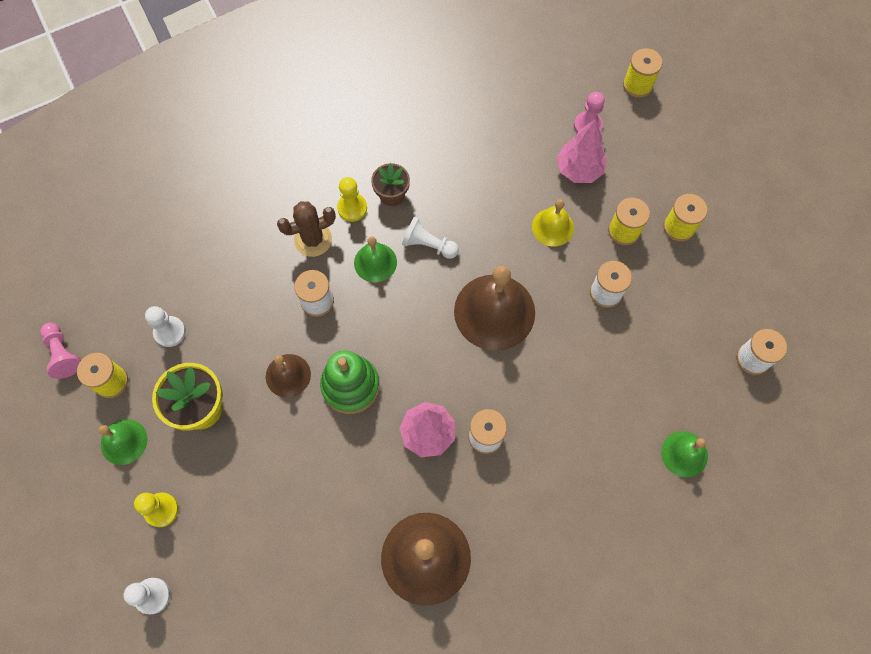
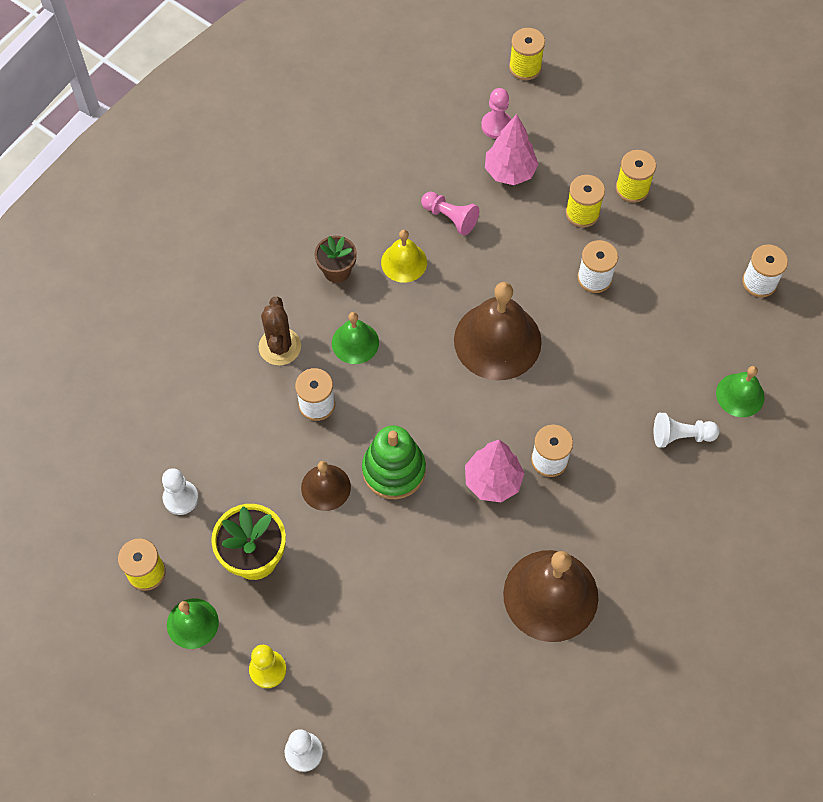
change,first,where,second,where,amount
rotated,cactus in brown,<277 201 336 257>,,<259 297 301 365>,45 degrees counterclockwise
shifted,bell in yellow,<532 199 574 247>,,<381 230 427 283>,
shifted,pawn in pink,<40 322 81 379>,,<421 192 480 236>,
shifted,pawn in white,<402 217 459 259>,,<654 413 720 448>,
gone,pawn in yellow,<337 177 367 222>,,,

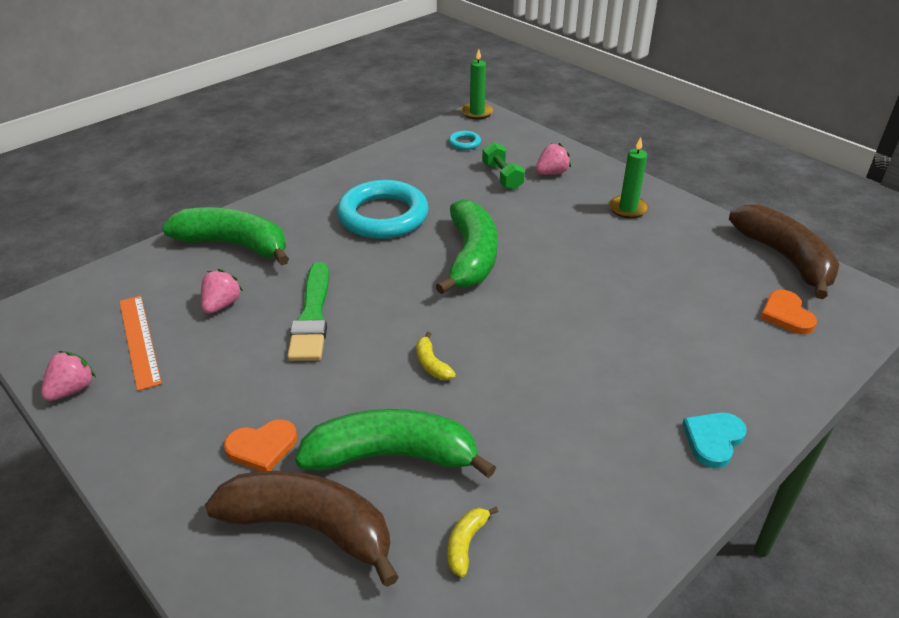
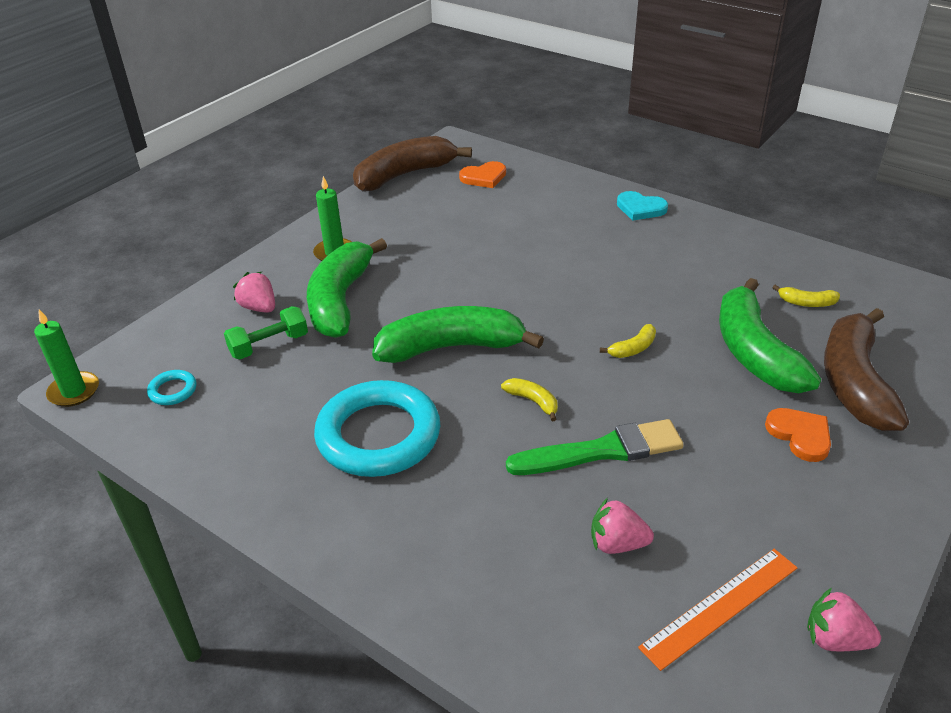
change,first,where,second,where,amount
shifted,banana in green,<162 207 289 265>,,<307 238 387 338>,
new,,,banana in yellow,<501 378 558 421>,

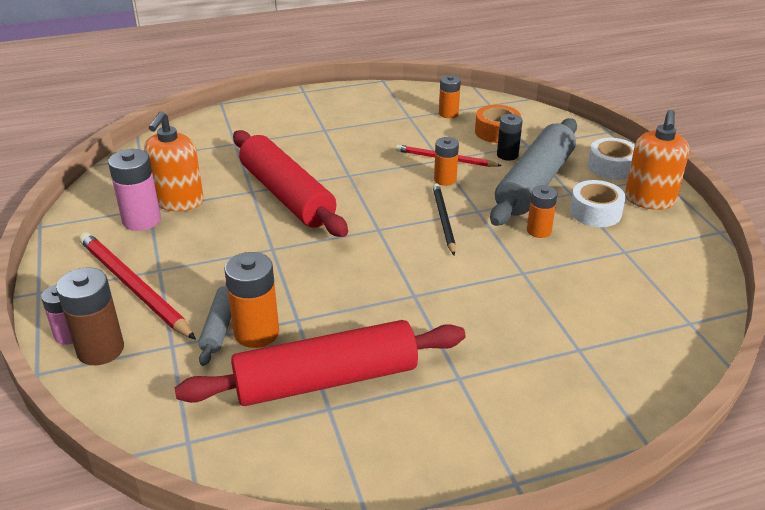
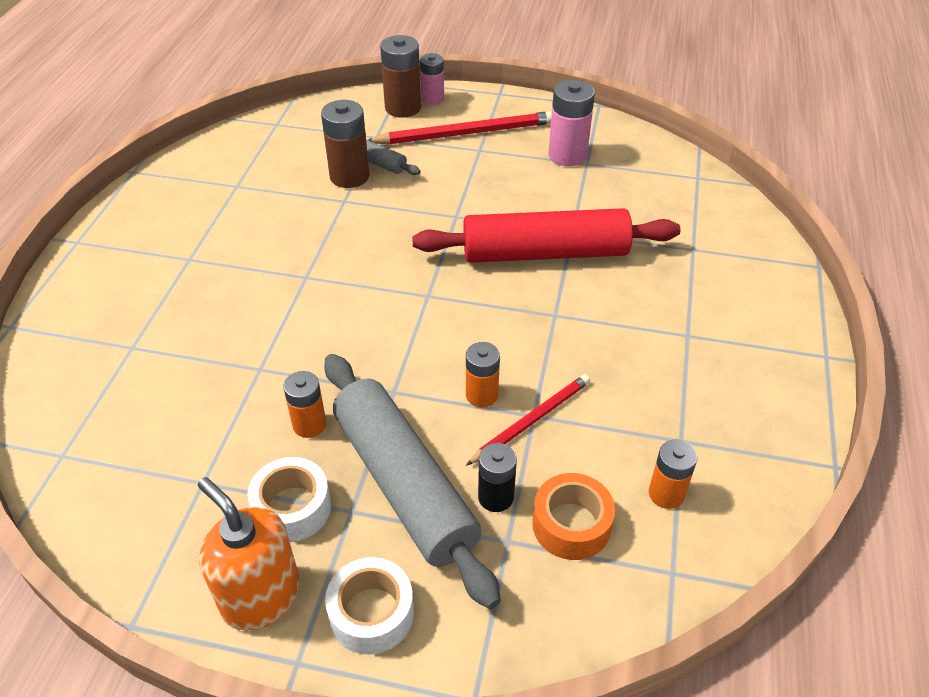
change,first,where,second,where,amount
repainted,battery in orange,<224 252 279 348>,battery in brown,<321 100 370 188>,
gone,soap dispenser in orange,<144 111 204 211>,,,
gone,rolling pin in red,<175 320 466 406>,,,
gone,pencil in black,<433 184 456 256>,,,

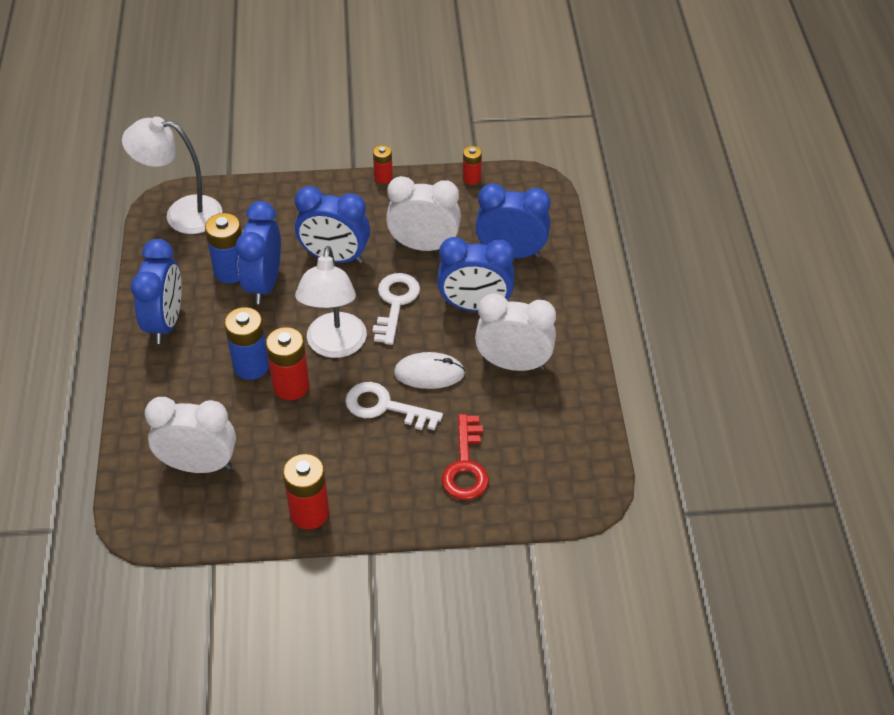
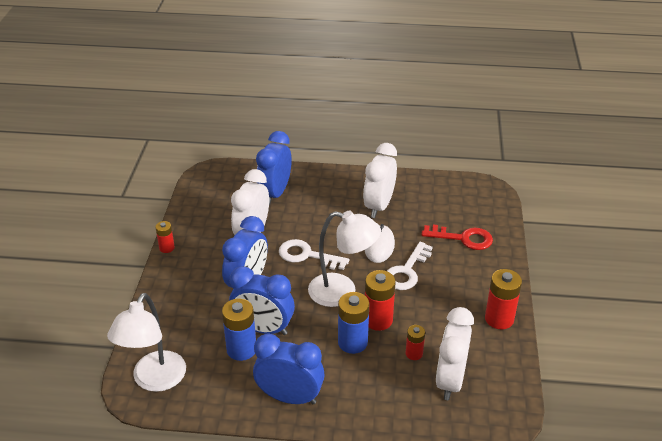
change,first,where,second,where,amount
shifted,battery in red,<463 146 482 185>,,<406 325 425 360>,
gone,clock in blue,<437 237 515 312>,,,

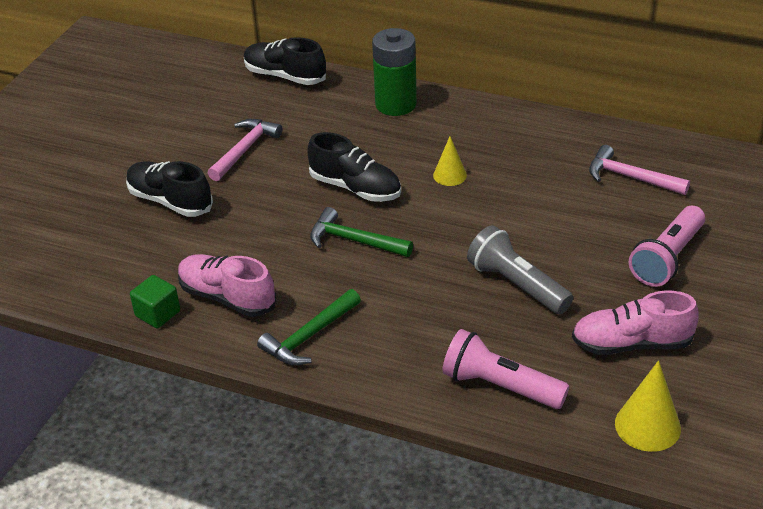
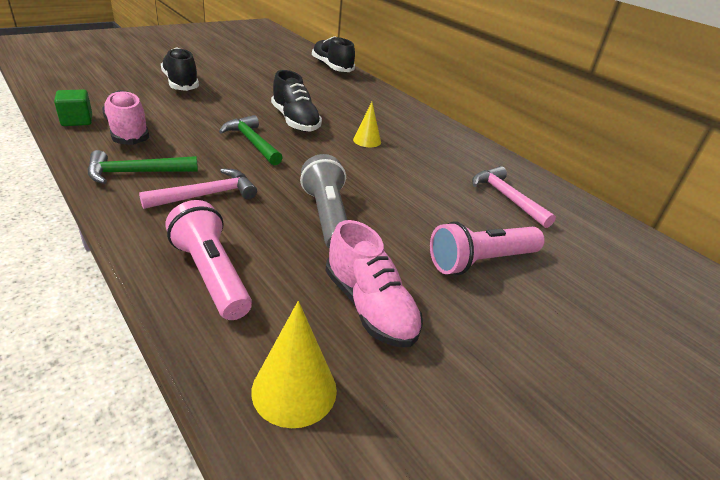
change,first,where,second,where,amount
shifted,hammer in pink,<208 119 283 181>,,<139 168 257 209>,
rotated,shoe in pink,<572 291 699 355>,,<326 220 423 347>,150 degrees counterclockwise
gone,battery in green,<372 28 417 116>,,,

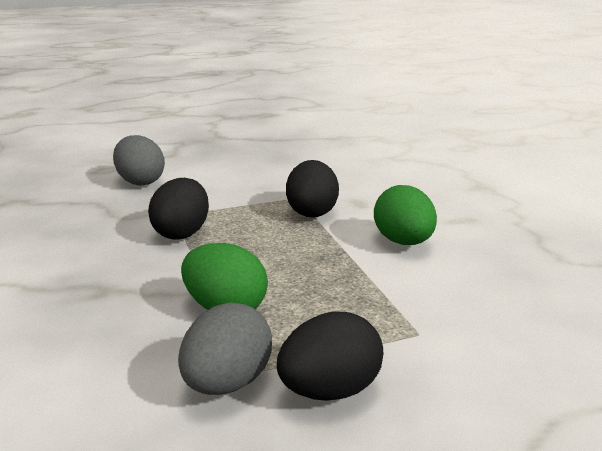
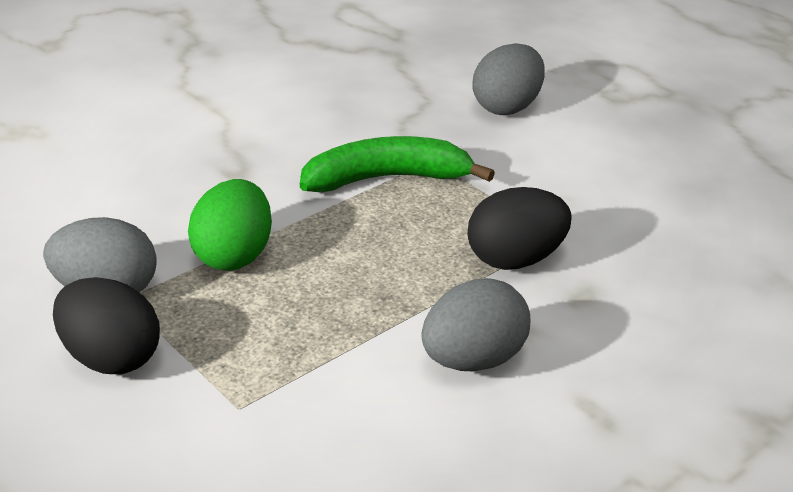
change,first,where,second,where,amount
swapped,egg in black,<148 178 209 240>,banana in green,<300 136 495 192>,
repainted,egg in green,<374 185 437 245>,egg in grey,<421 278 530 371>,

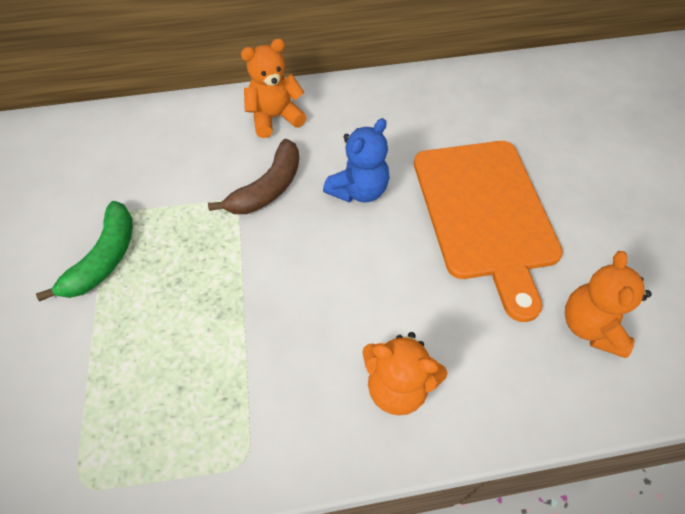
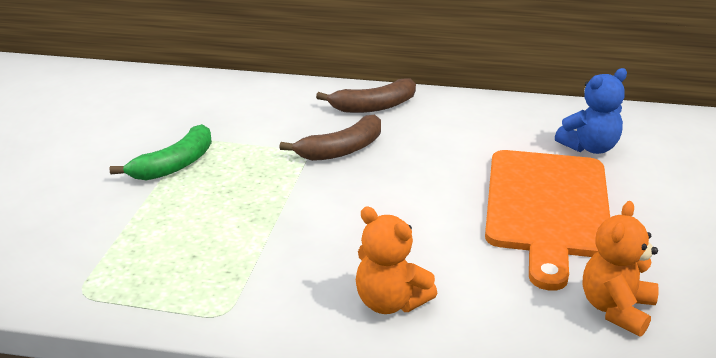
change,first,where,second,where,amount
swapped,teddy bear in orange,<241 39 306 138>,banana in brown,<316 78 416 113>,
shifted,teddy bear in blue,<323 118 389 203>,,<555 68 627 154>,

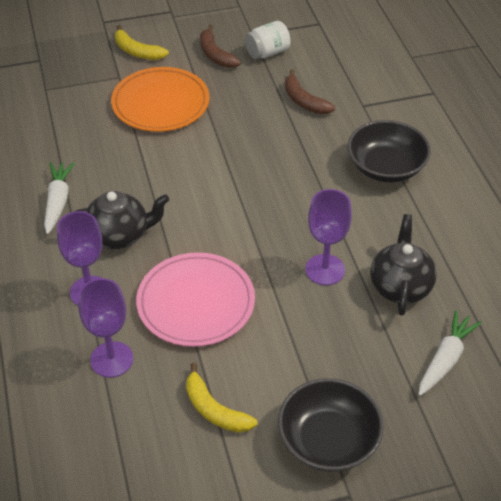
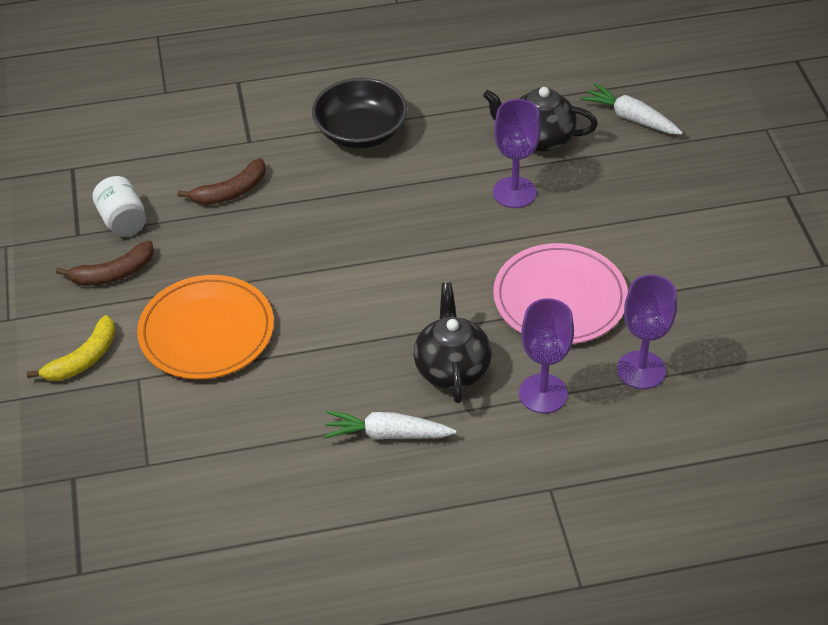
change,first,where,second,where,amount
gone,banana in yellow,<186 363 257 433>,,,
gone,bowl in black,<278 378 384 471>,,,

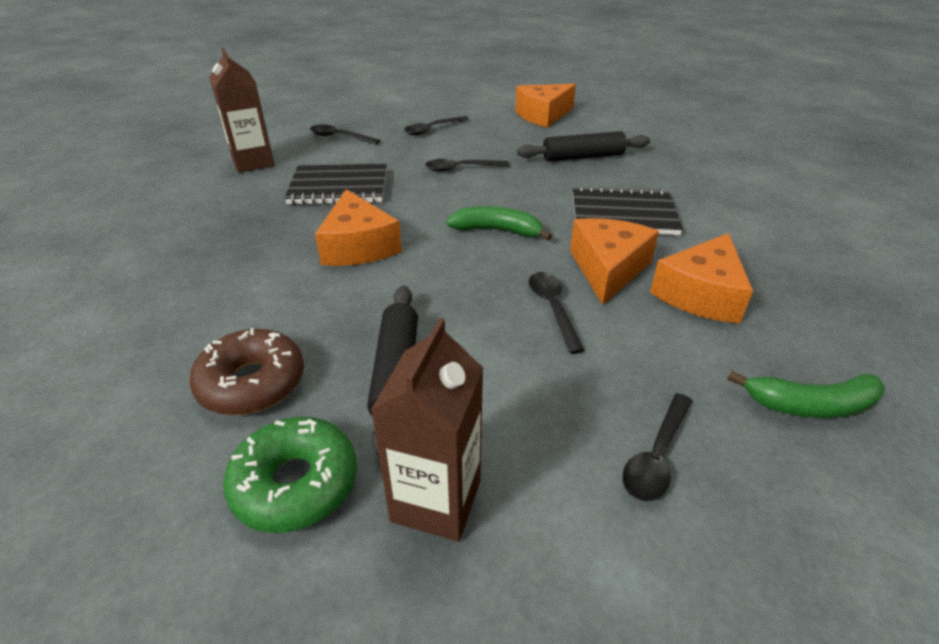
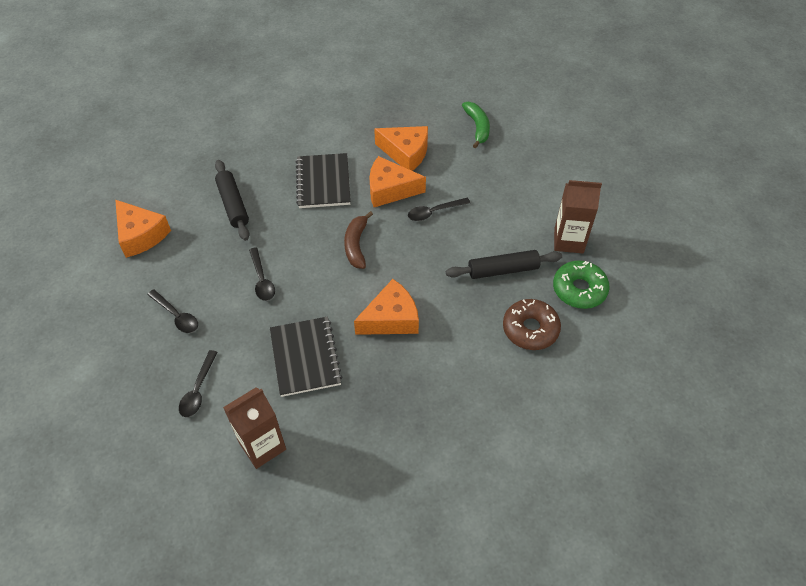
change,first,where,second,where,amount
repainted,banana in green,<446 206 552 241>,banana in brown,<344 211 373 269>,
gone,spoon in black,<623 393 692 501>,,,

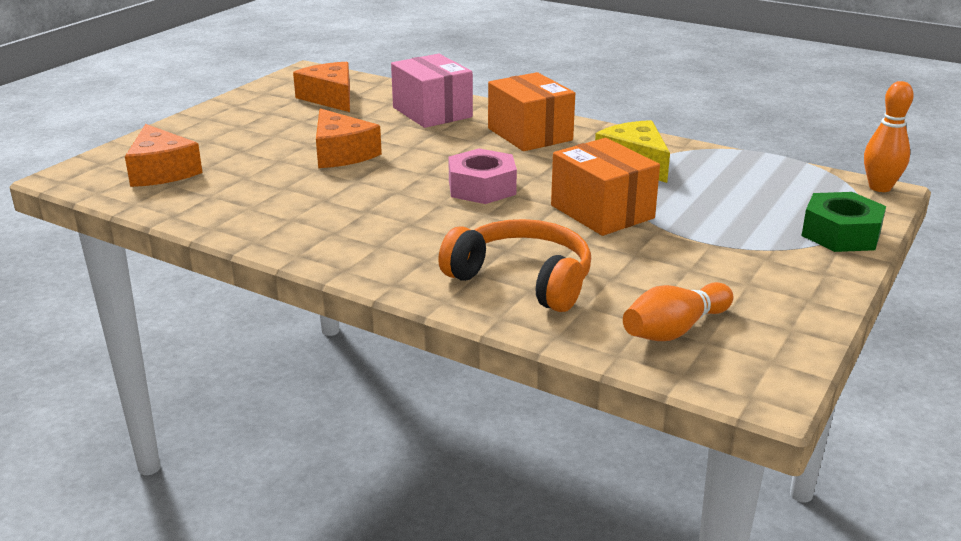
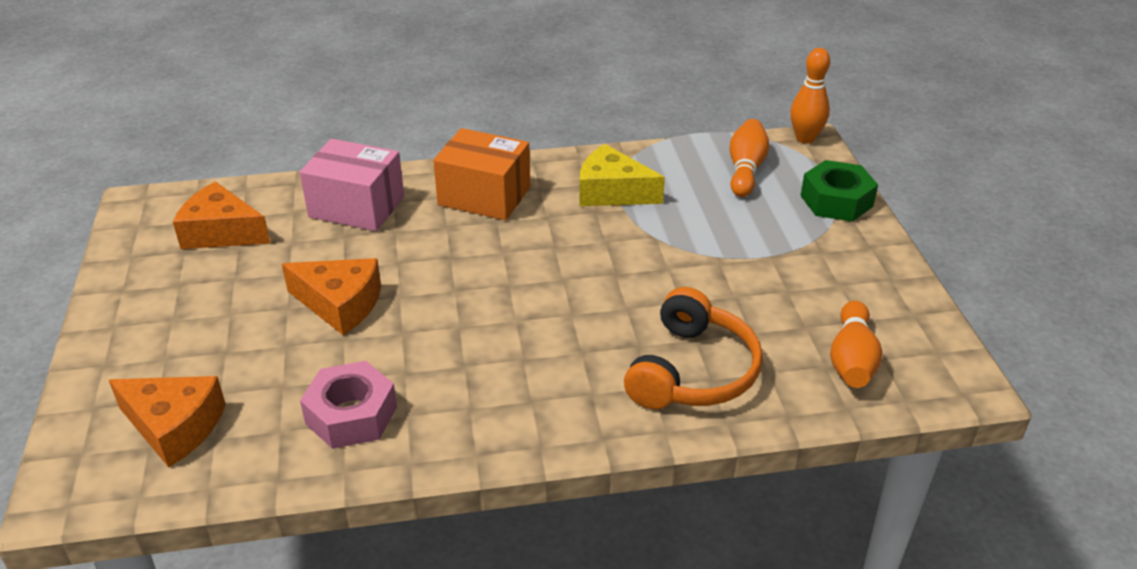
change,first,where,second,where,amount
shifted,nut in pink,<448 148 517 204>,,<300 361 397 449>,
rotated,headphones in orange,<438 219 591 312>,,<624 287 763 409>,120 degrees clockwise
new,,,bowling pin in orange,<729 119 769 197>,
gone,box in orange,<551 138 660 236>,,,

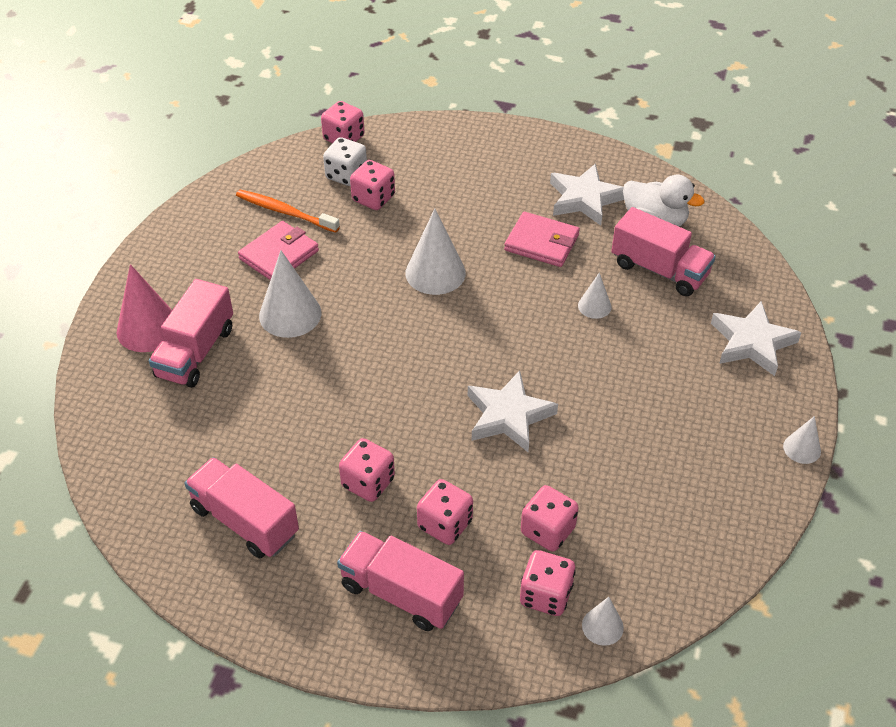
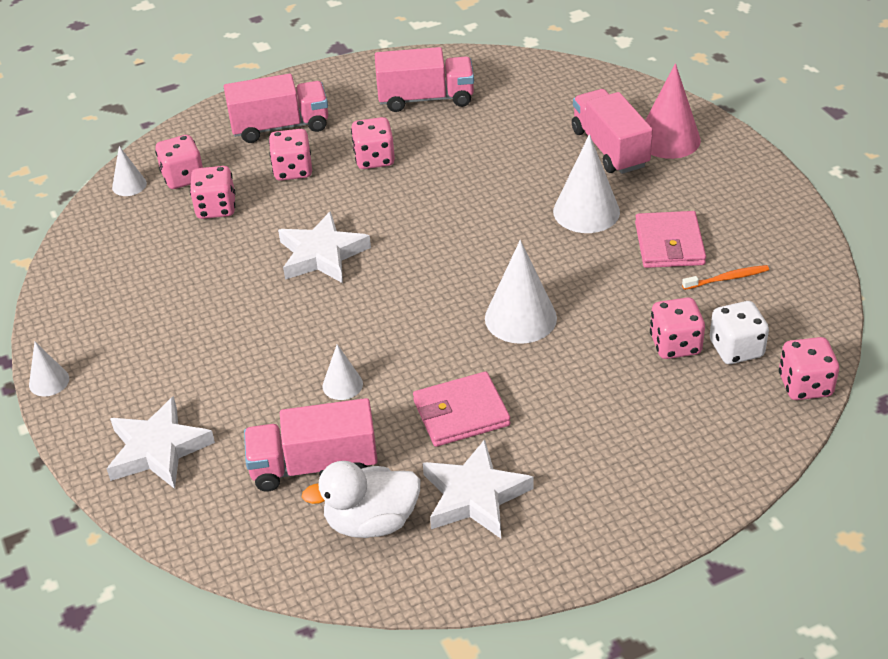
change,first,where,second,where,amount
scaled,toothbrush in orange,<236 190 340 233>,,<682 265 769 290>,x0.63

